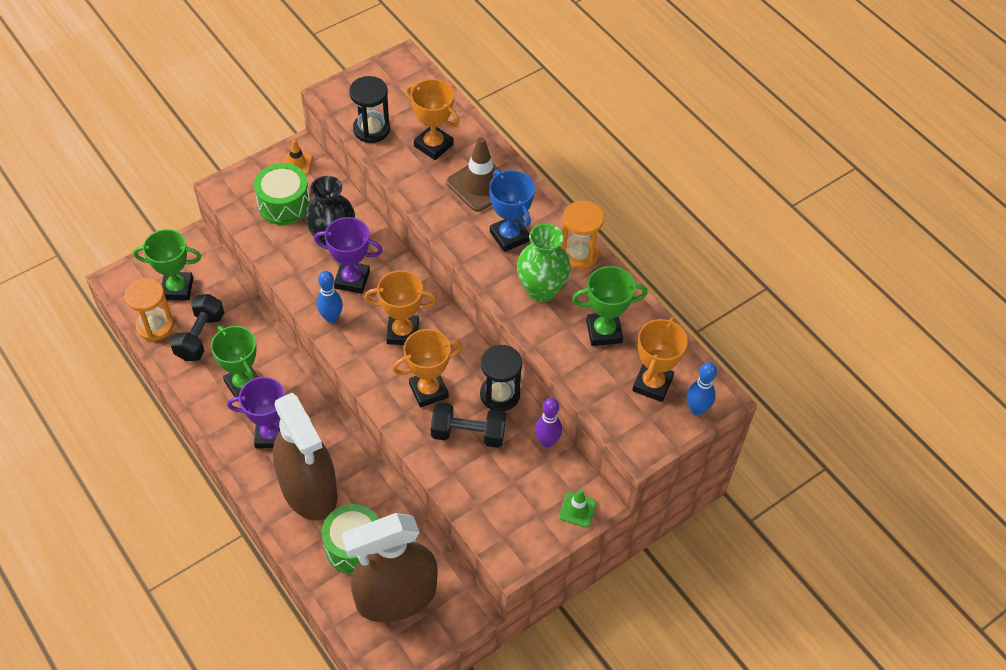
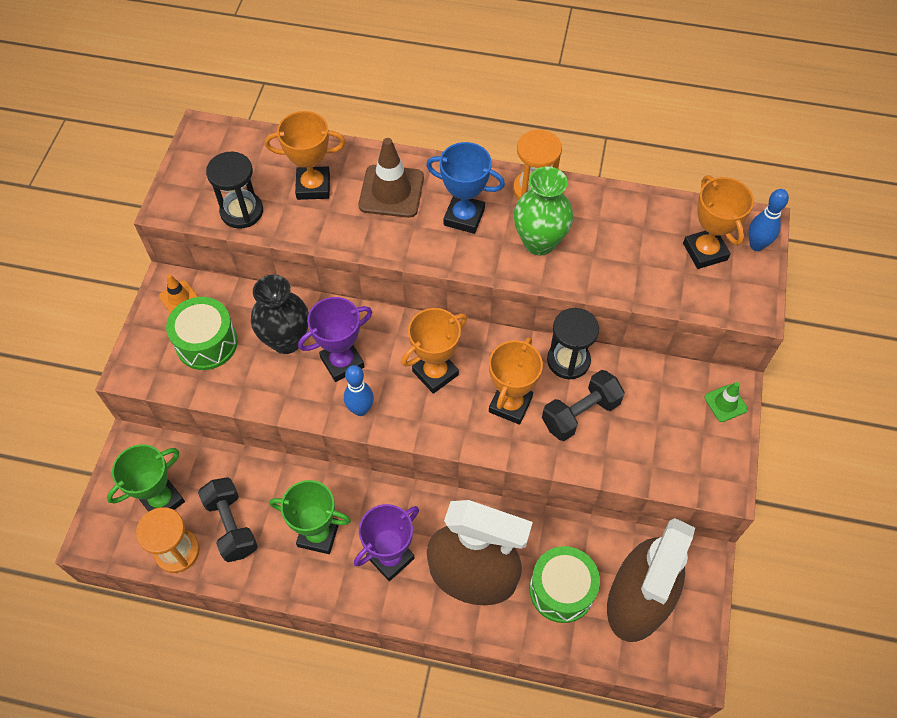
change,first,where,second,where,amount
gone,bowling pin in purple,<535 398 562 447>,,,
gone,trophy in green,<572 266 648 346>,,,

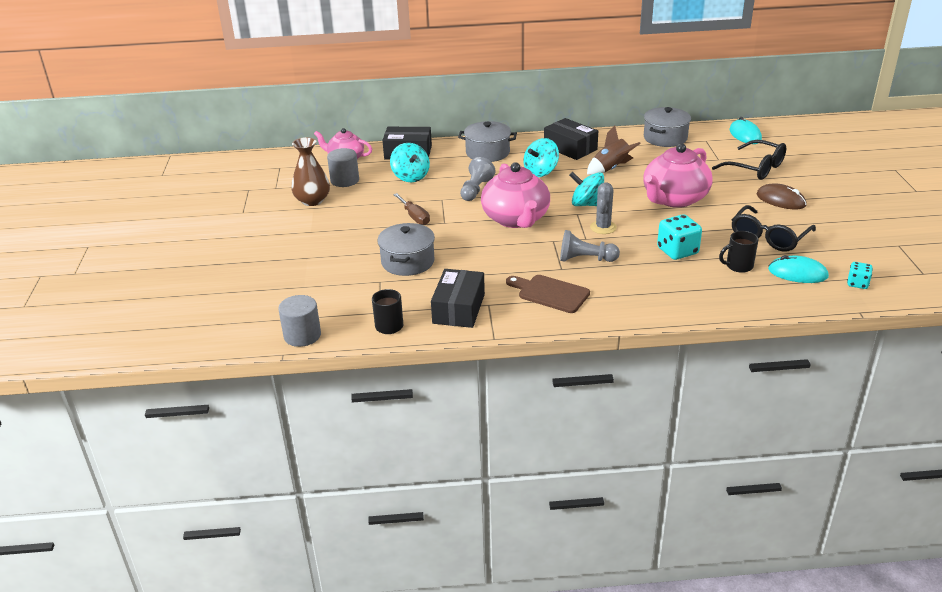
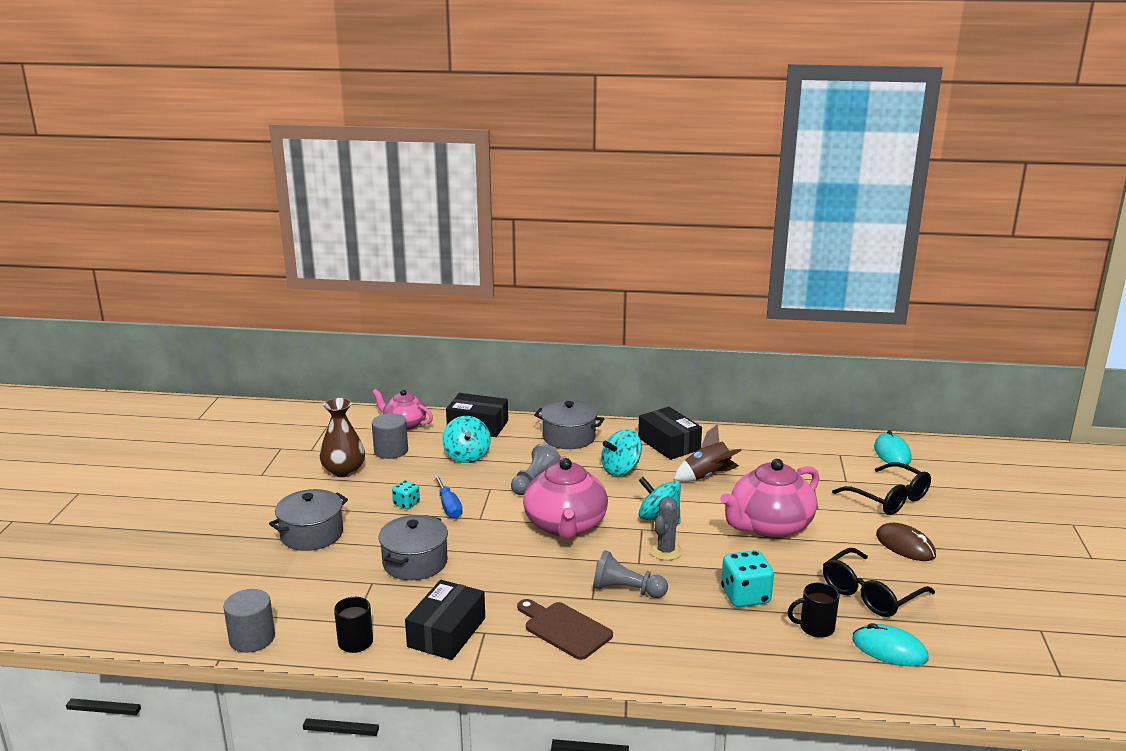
change,first,where,second,where,amount
shifted,pot in grey,<644 107 691 147>,,<269 489 348 551>,
shifted,dice in turquoise,<847 262 873 289>,,<392 480 420 509>,
repainted,screwdriver in brown,<393 193 430 225>,screwdriver in blue,<434 475 462 519>,

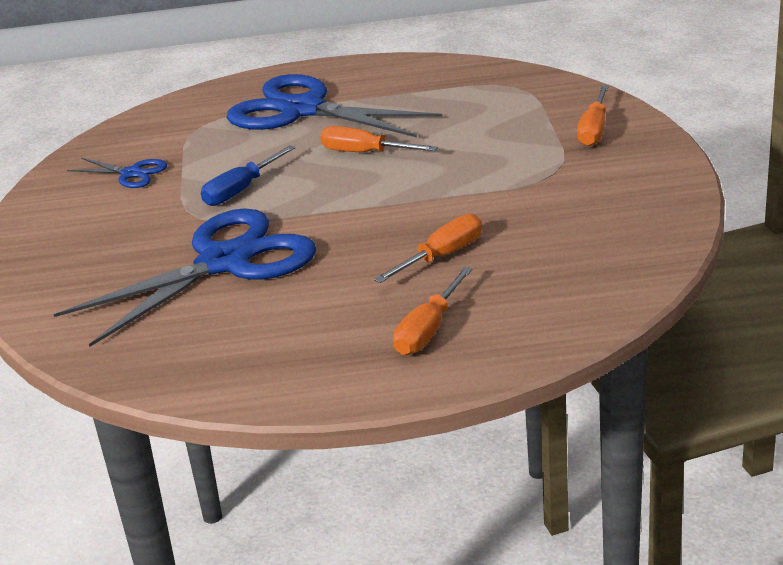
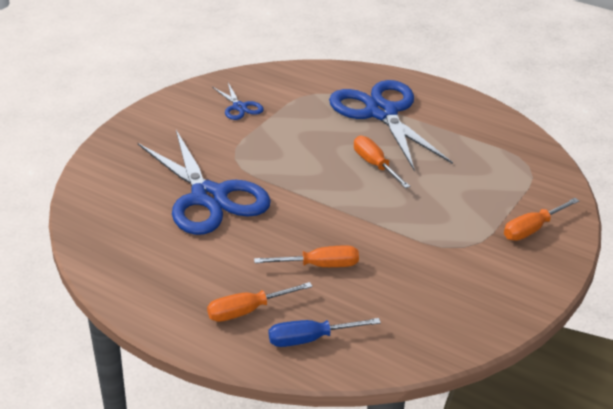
change,first,where,second,where,amount
rotated,scissors in blue,<54 208 316 347>,,<138 130 271 235>,60 degrees clockwise
shifted,screwdriver in blue,<201 145 296 206>,,<269 318 381 347>,

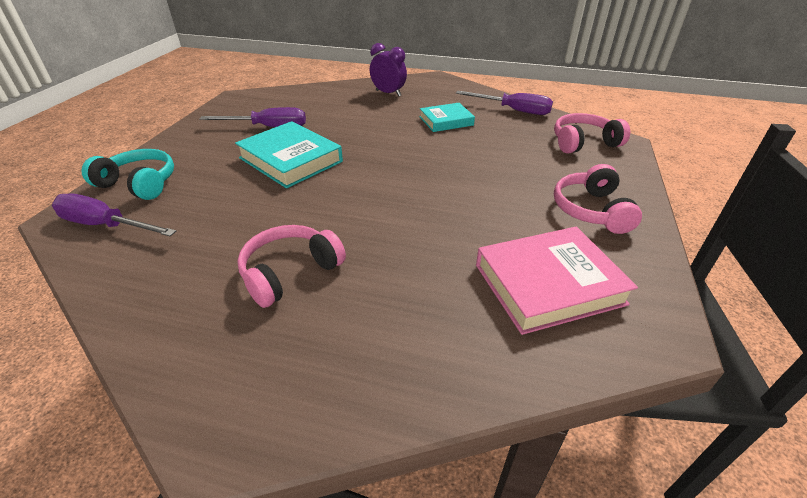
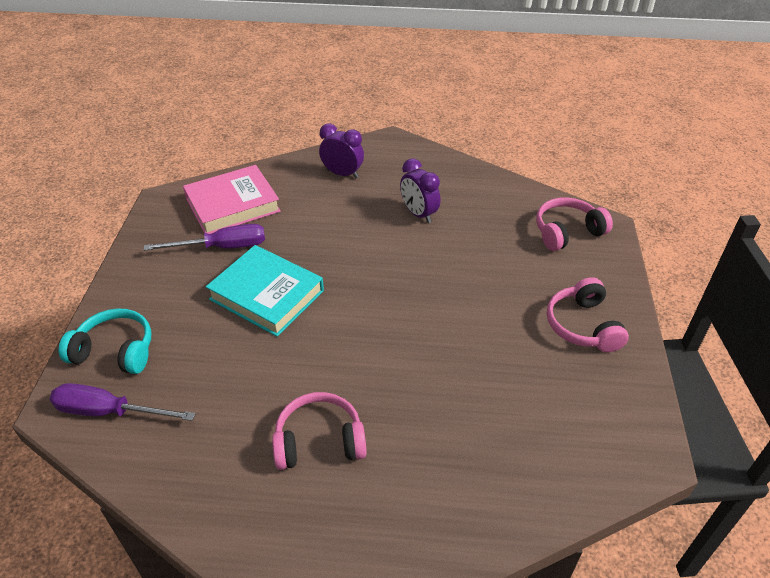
change,first,where,second,where,amount
shifted,book in pink,<476 227 638 335>,,<183 165 281 234>,
rotated,headphones in pink,<237 225 346 308>,,<272 392 367 470>,45 degrees clockwise
swapped,book in turquoise,<420 103 475 132>,clock in purple,<400 159 441 223>,
gone,screwdriver in purple,<456 91 553 115>,,,

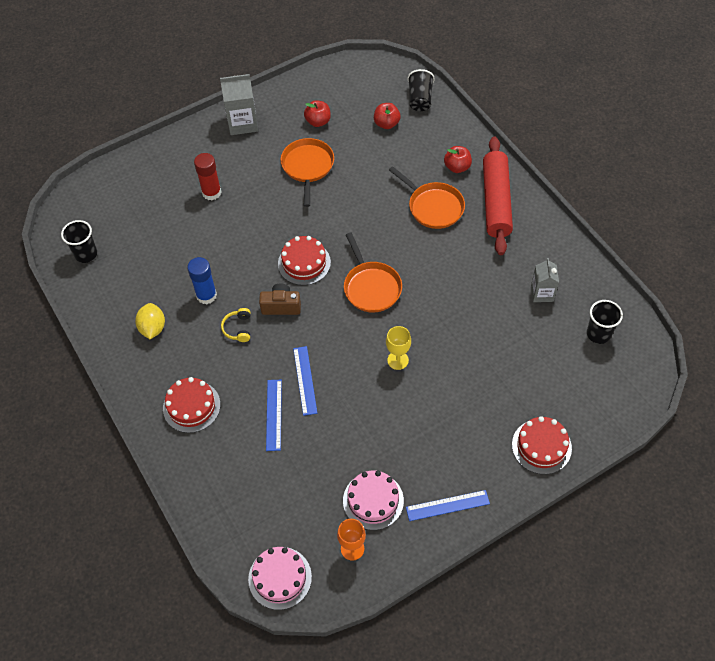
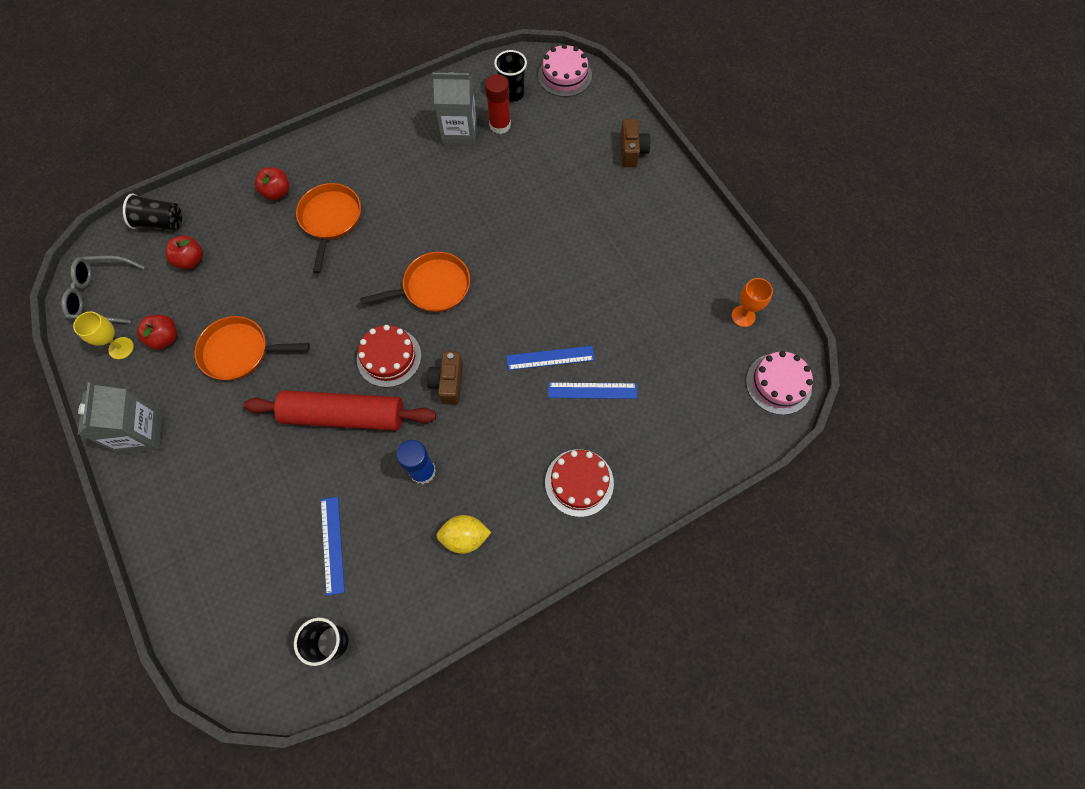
change,first,where,second,where,amount
new,,,glasses in grey,<61 256 144 324>,
shifted,goblet in yellow,<386 326 411 370>,,<73 311 134 359>,
shifted,rolling pin in red,<483 136 513 255>,,<243 390 436 431>,
rotated,pan in orange,<389 166 465 229>,,<296 183 361 273>,45 degrees counterclockwise
shifted,ruler in blue,<406 490 490 521>,,<321 497 345 596>,
scaled,carton in grey,<531 258 559 302>,,<432 73 477 146>,x1.53
shifted,glue stick in red,<194 153 221 200>,,<485 74 511 134>,
shifted,cake in pink,<343 471 404 530>,,<538 44 592 97>,
swapped,cake in red,<512 416 572 474>,camera in brown,<620 119 651 167>,
gone,headphones in yellow,<221 308 251 342>,,,

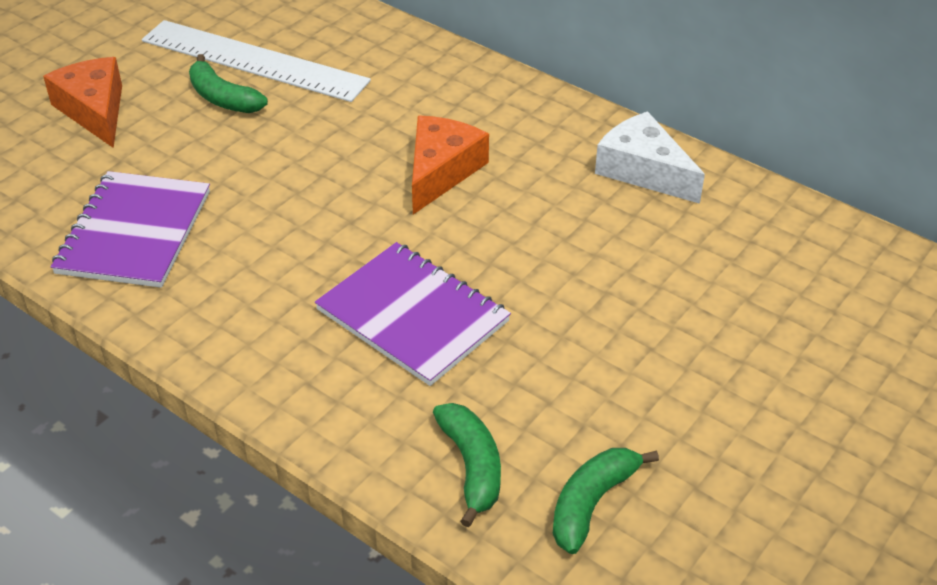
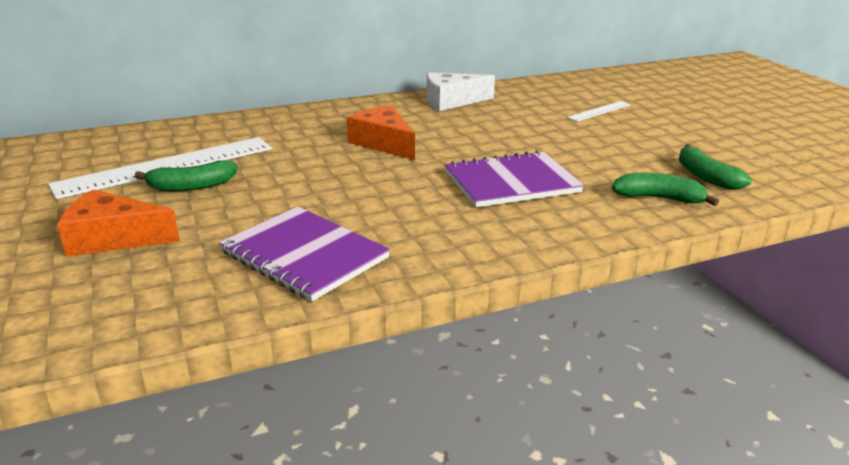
change,first,where,second,where,amount
new,,,ruler in white,<567 101 631 122>,

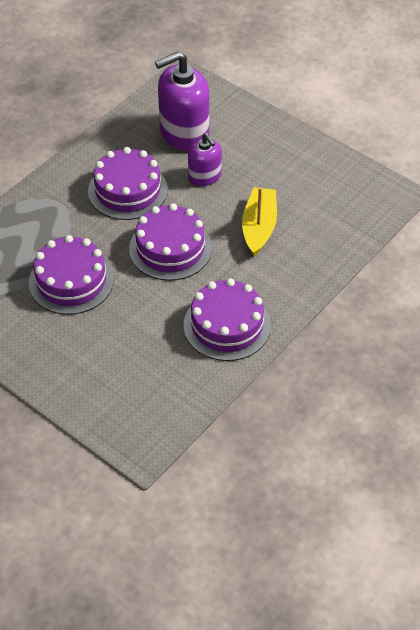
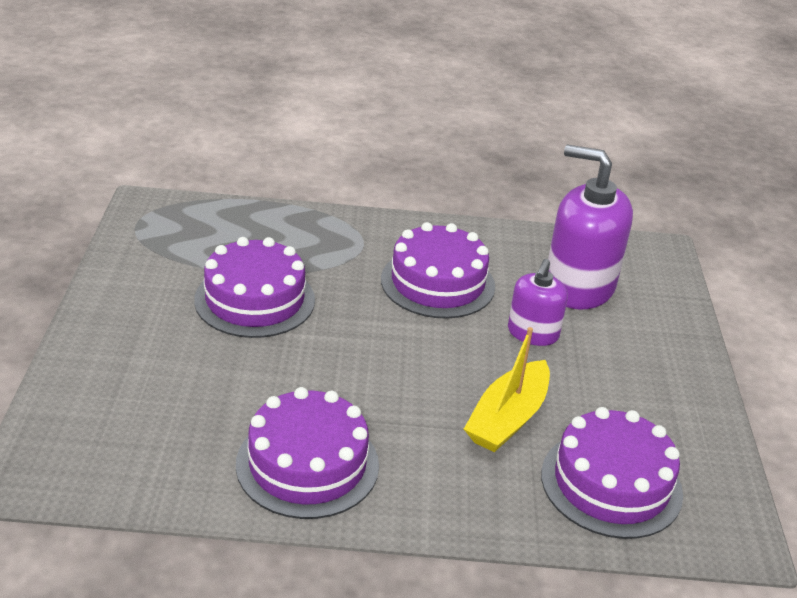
change,first,where,second,where,amount
rotated,boat in yellow,<242 187 277 256>,,<464 327 550 452>,150 degrees clockwise
shifted,cake in purple,<129 203 212 281>,,<541 407 683 539>,

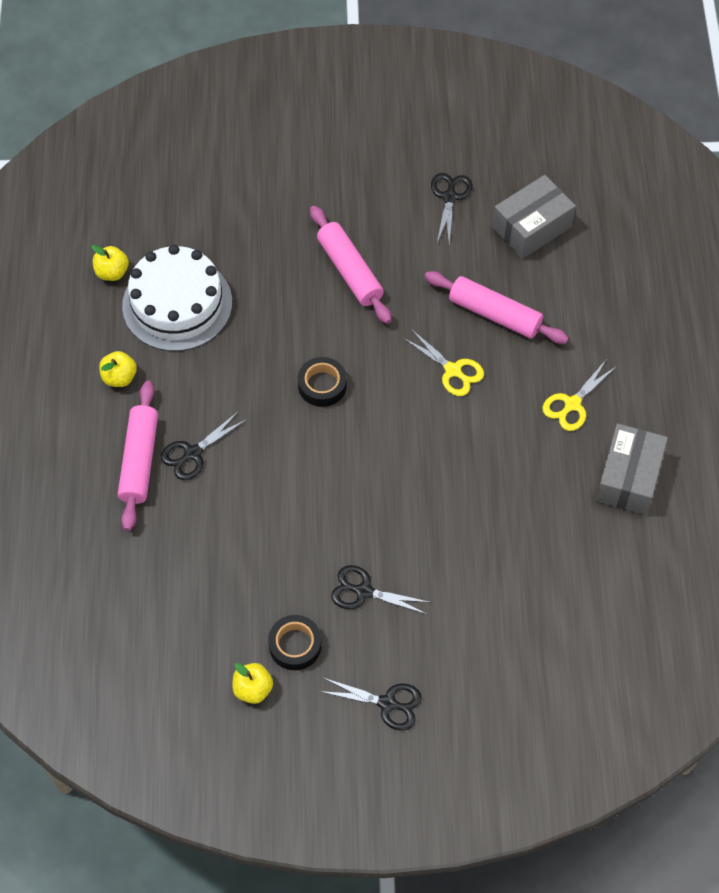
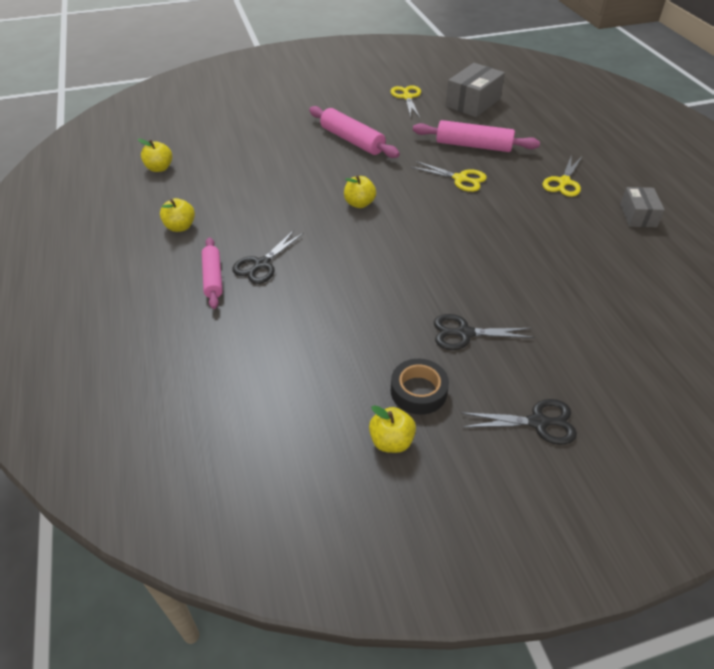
change,first,where,second,where,amount
scaled,rolling pin in pink,<118 381 158 531>,,<202 237 223 309>,x0.65
swapped,tape in black,<298 357 347 407>,apple in yellow,<344 175 376 208>,
repainted,scissors in black,<431 173 473 243>,scissors in yellow,<390 85 421 118>,
scaled,box in grey,<595 423 668 515>,,<620 187 665 227>,x0.62
gone,cake in white,<122 245 232 351>,,,

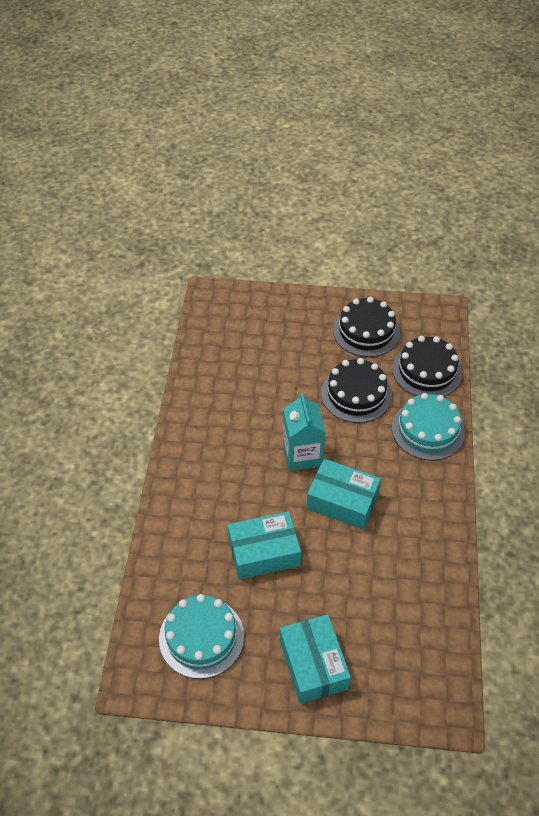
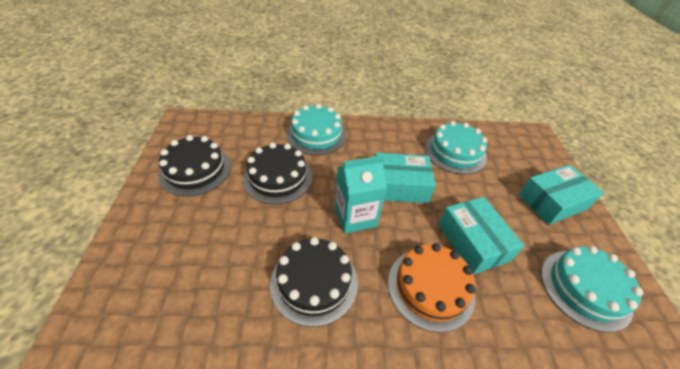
change,first,where,second,where,amount
shifted,cake in black,<392 336 462 396>,,<270 237 358 327>,
rotated,box in turquoise,<306 459 381 529>,,<375 153 436 203>,75 degrees clockwise
new,,,cake in orange,<388 243 475 333>,
new,,,cake in turquoise,<425 121 487 175>,

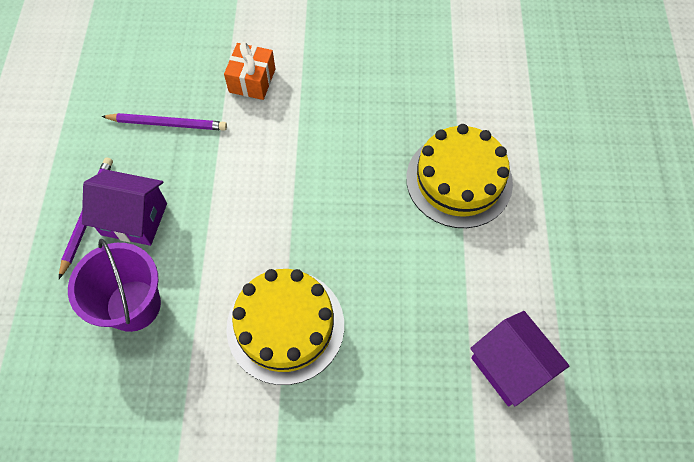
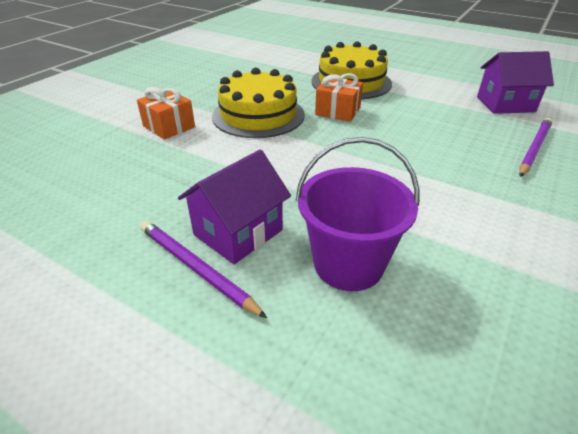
change,first,where,second,where,amount
shifted,cake in yellow,<226 269 344 385>,,<212 68 305 138>,
new,,,gift in orange,<315 73 363 122>,
shifted,pencil in purple,<101 113 227 131>,,<519 118 552 177>,

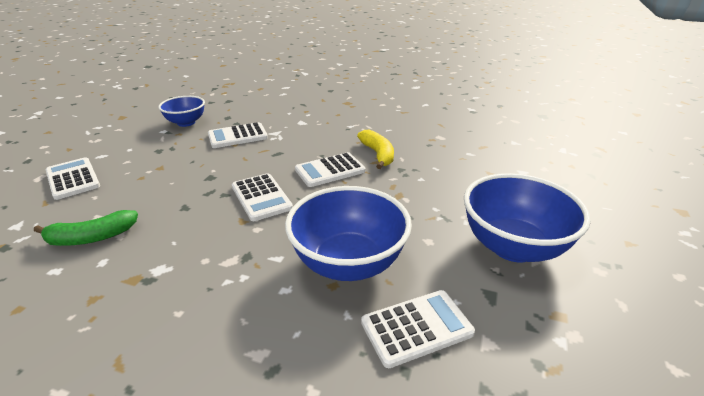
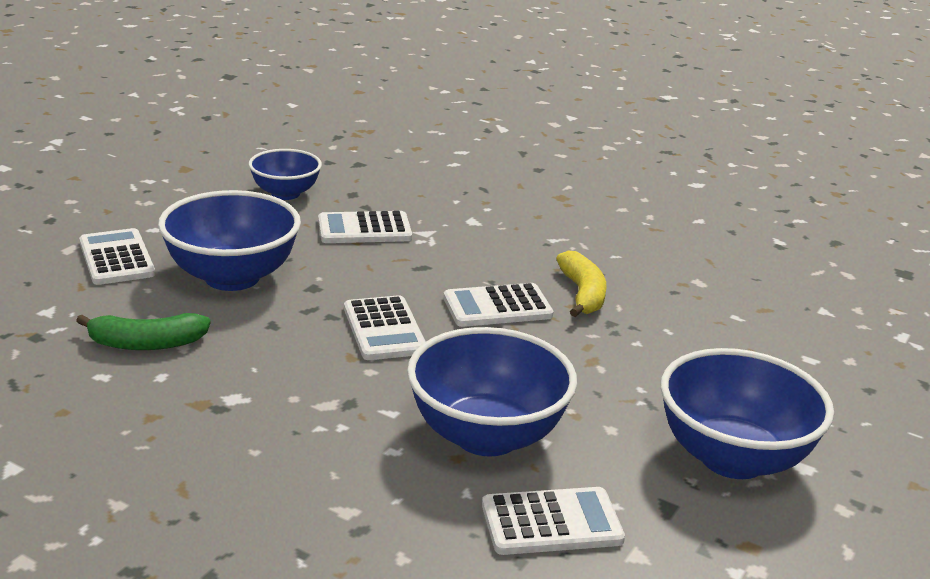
change,first,where,second,where,amount
new,,,bowl in blue,<158 190 301 291>,

